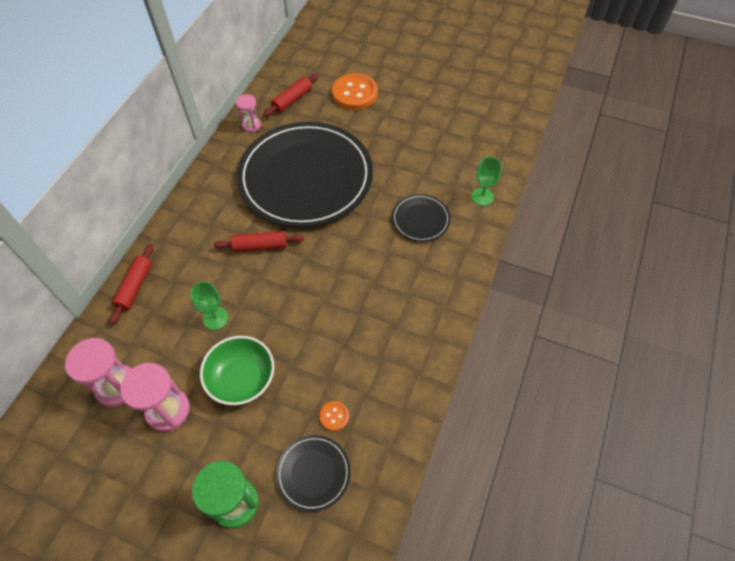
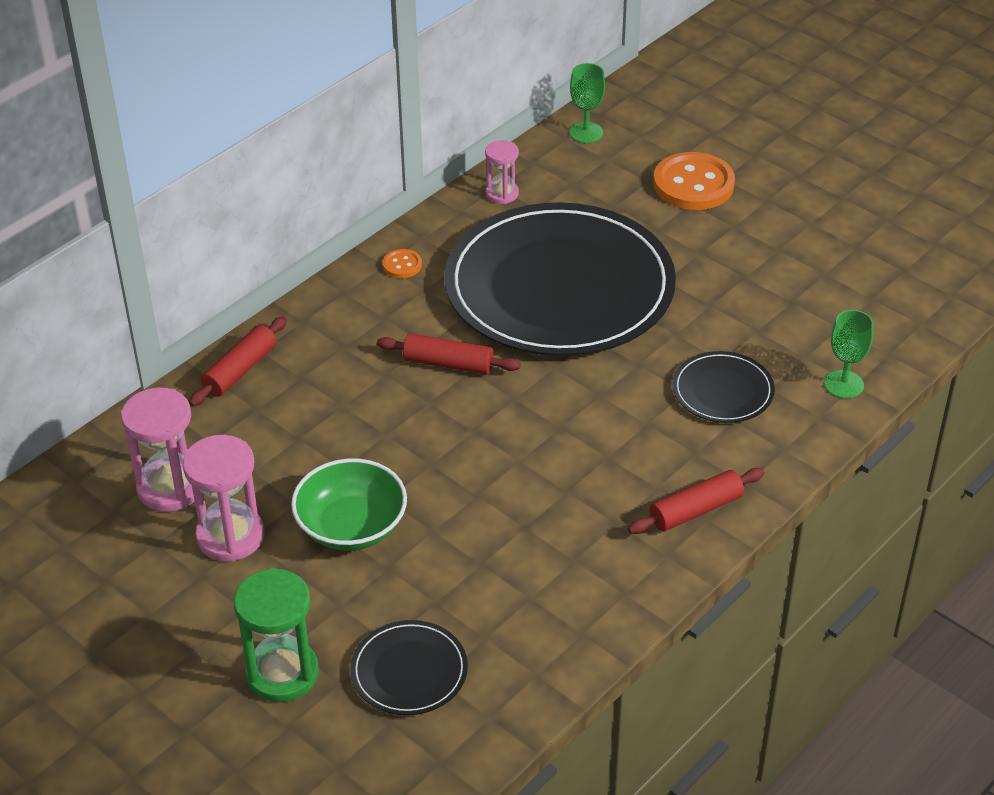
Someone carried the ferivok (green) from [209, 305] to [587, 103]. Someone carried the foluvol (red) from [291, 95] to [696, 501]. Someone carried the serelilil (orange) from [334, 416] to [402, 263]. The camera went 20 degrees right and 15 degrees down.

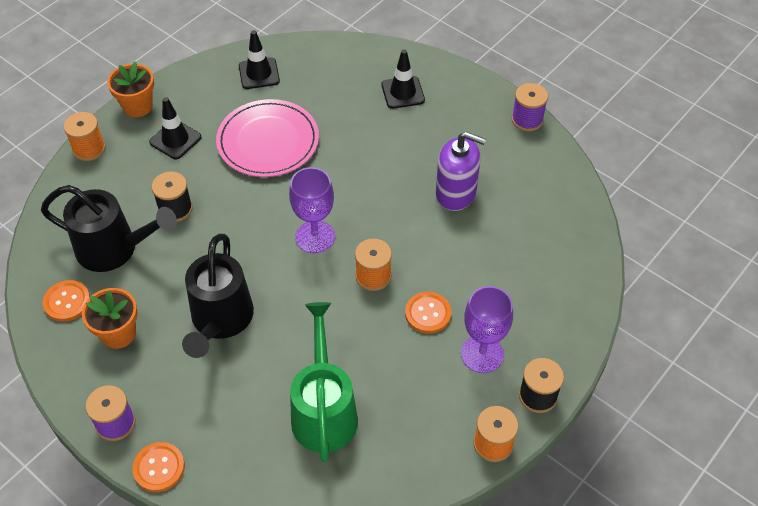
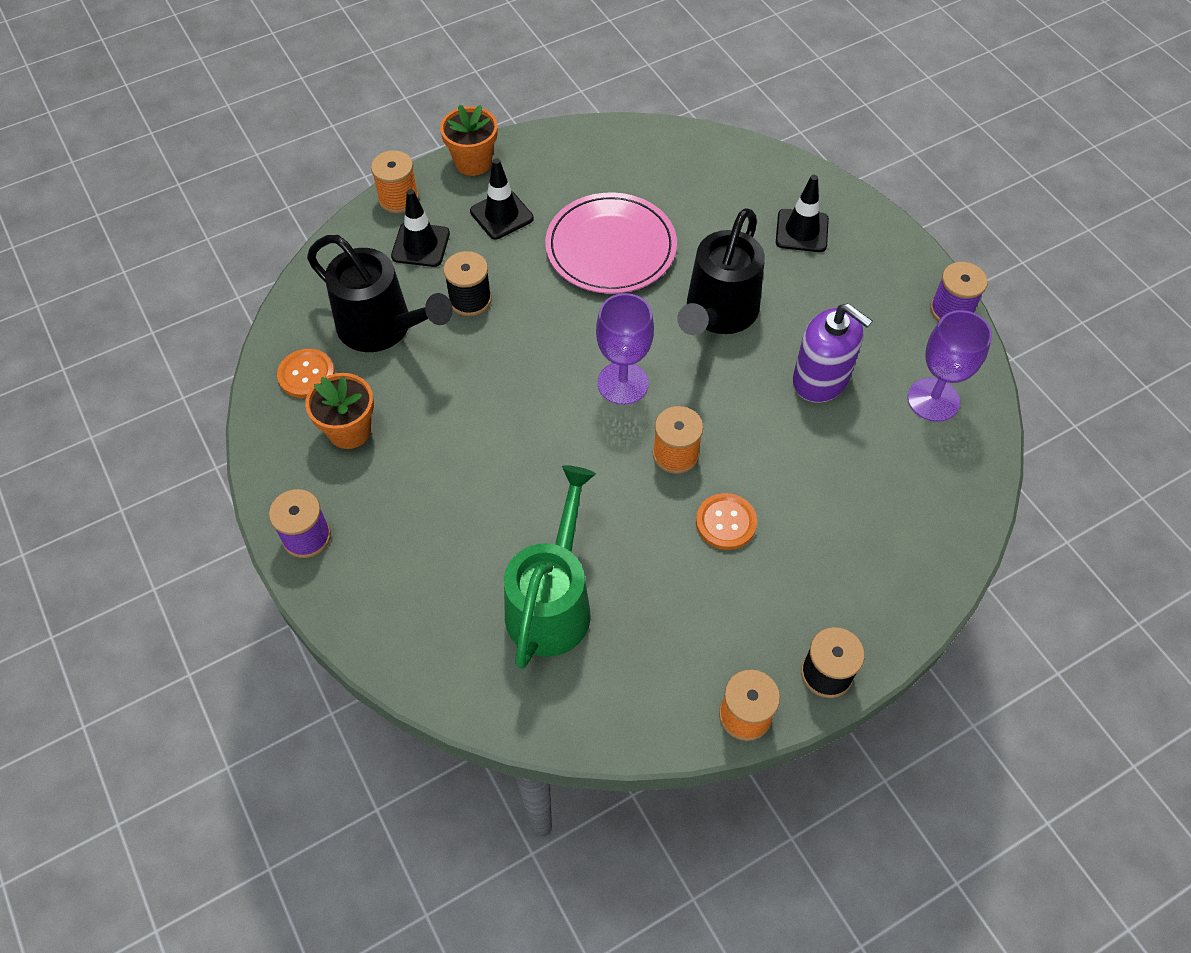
Someone took away the serelilil (orange) at [158, 467]. Someone carried the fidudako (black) from [218, 296] to [721, 271]. Someone carried the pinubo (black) from [259, 59] to [420, 228]. Someone carried the ferivok (purple) from [487, 329] to [950, 366]. The camera went 20 degrees right and 5 degrees up.

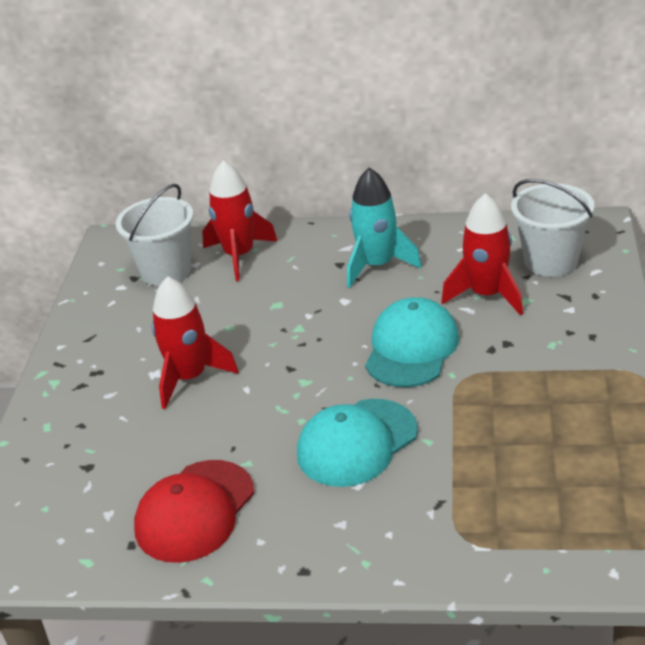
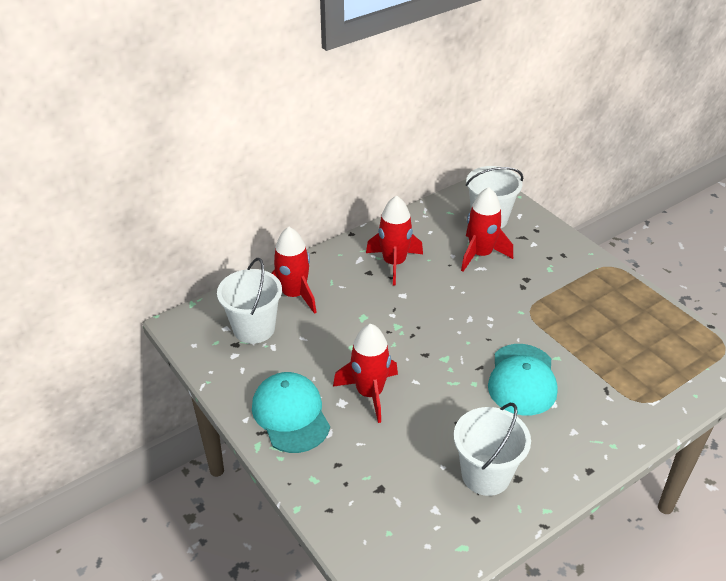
Someone swapped the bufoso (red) at [194, 511] for the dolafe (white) at [492, 449]. Someone repainted the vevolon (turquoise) at [384, 227], which became the vevolon (red) at [394, 240]. Someone carried the bufoso (turquoise) from [412, 342] to [291, 412]. The camera went 45 degrees left and 5 degrees up.

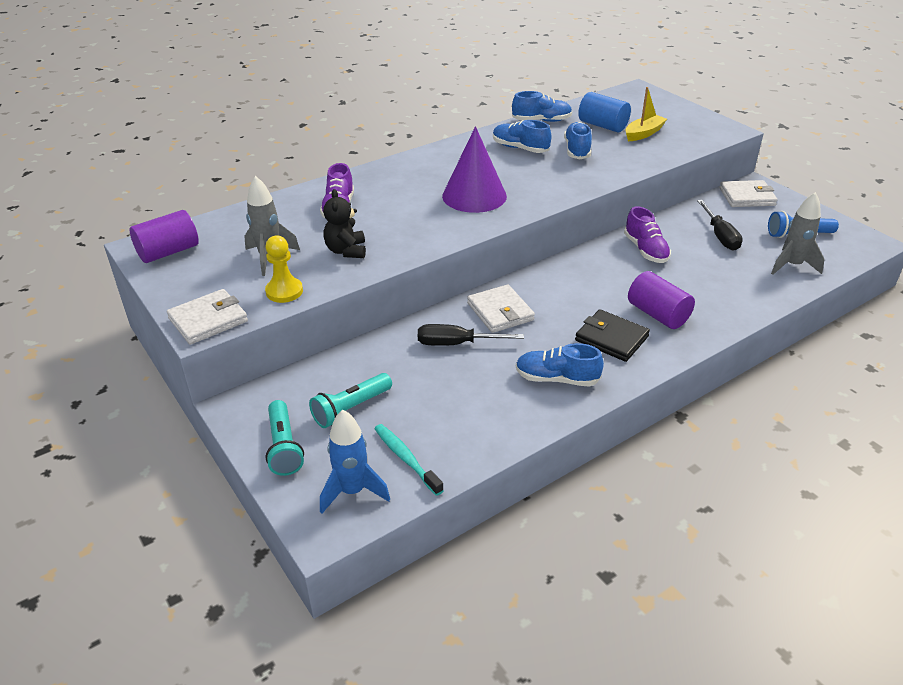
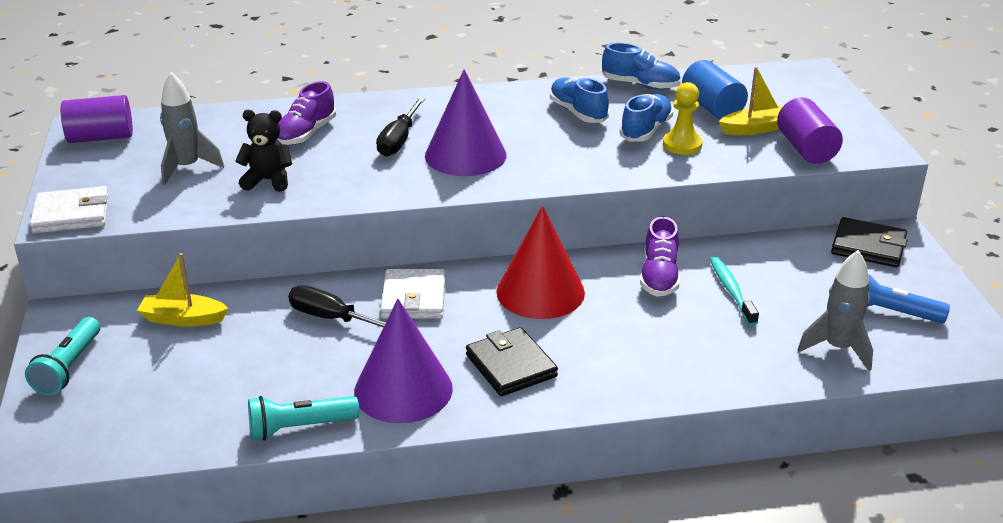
Someone carried the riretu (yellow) from [284, 269] to [682, 118]. Someone carried the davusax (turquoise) from [350, 400] to [303, 418]. Someone took away the vevolon (blue) at [355, 462]. Someone rotated the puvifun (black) at [344, 223] by 75 degrees clockwise. Someone carried the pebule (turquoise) from [409, 460] to [734, 291]. Someone swapped the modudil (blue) at [560, 365] for the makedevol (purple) at [403, 361]. Someone carried the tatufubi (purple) from [661, 300] to [810, 130]. Someone carried the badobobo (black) from [720, 225] to [400, 127]. Someone repainted the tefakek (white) at [748, 193], which became the tefakek (black) at [869, 242]. Someone put down the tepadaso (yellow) at [182, 290]. Someone put down the makedevol (red) at [540, 262]. The camera went 25 degrees right and 5 degrees down.

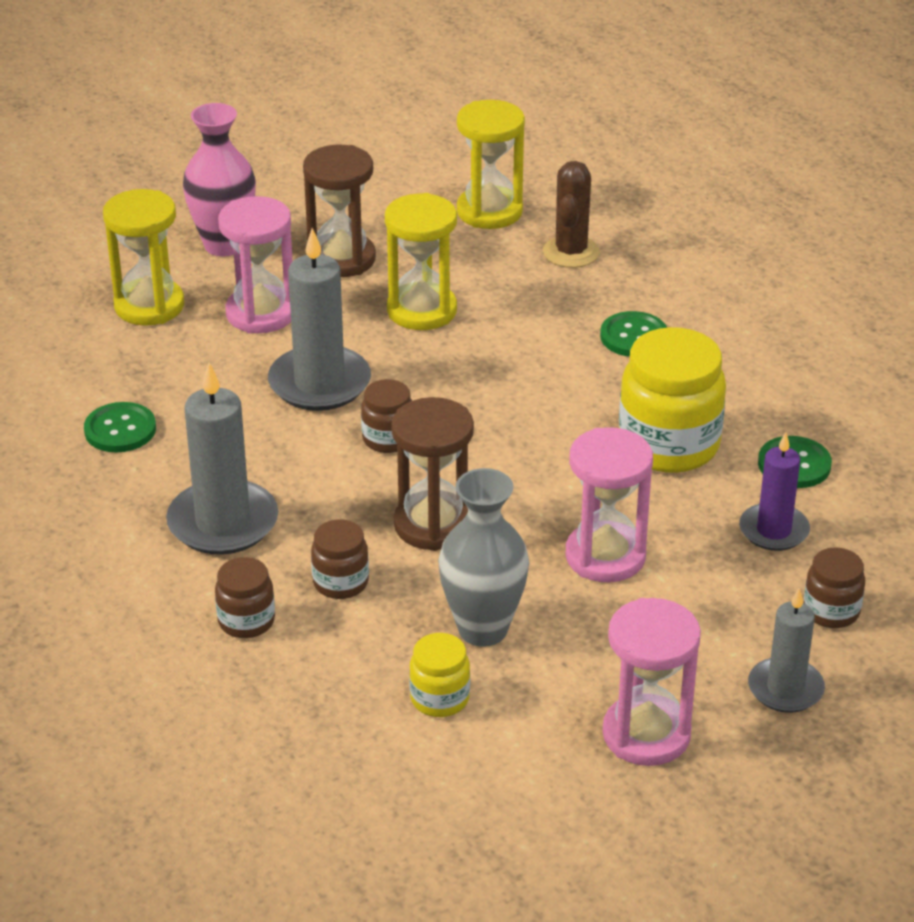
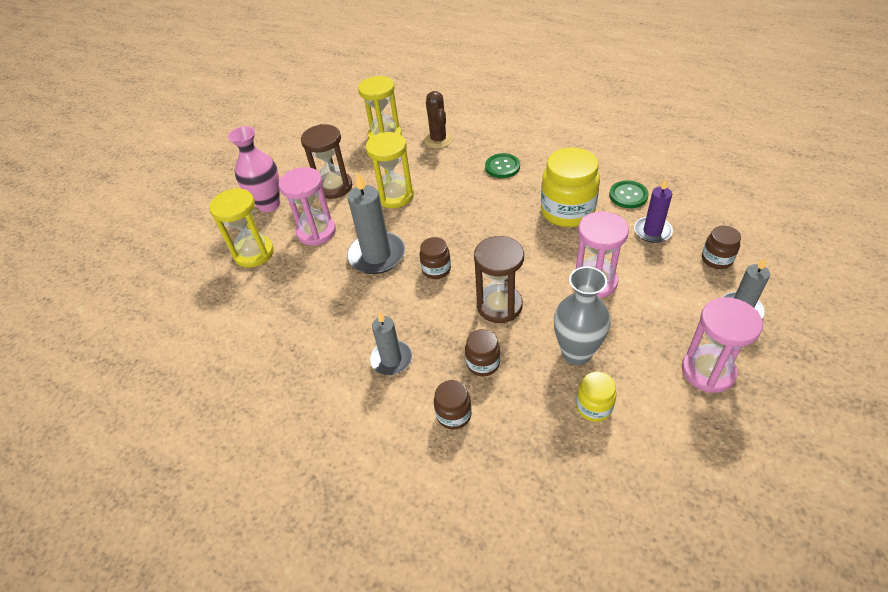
Someone took away the serelilil (green) at [120, 427]. Someone scaled the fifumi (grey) at [222, 459] by 0.63. The camera went 25 degrees left and 10 degrees up.

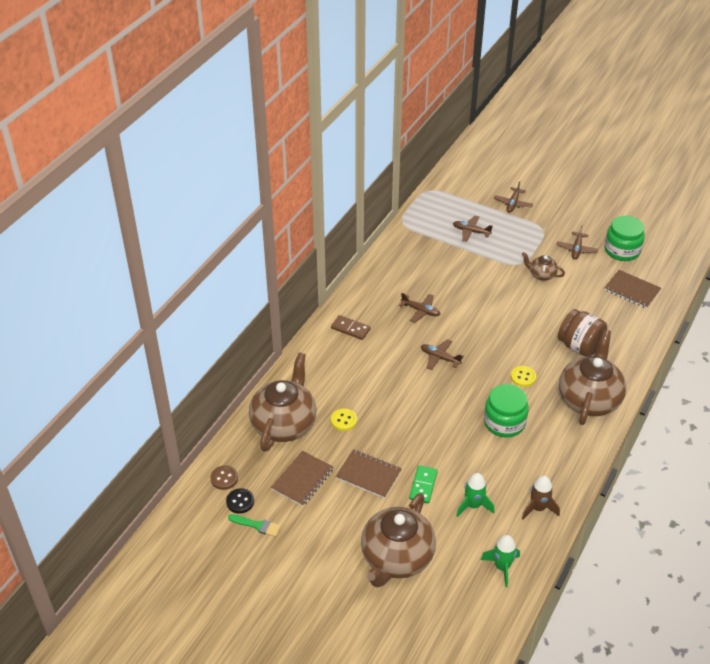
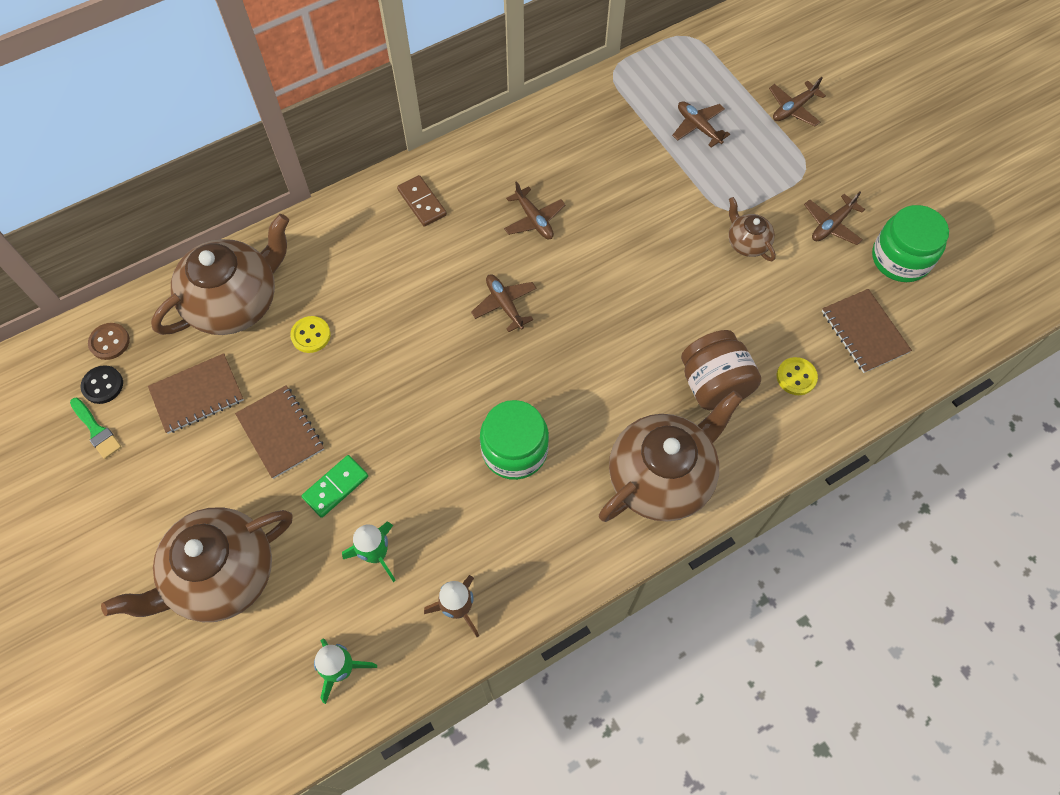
Someone carried the serelilil (yellow) from [523, 376] to [797, 376]. The camera went 30 degrees right and 20 degrees up.

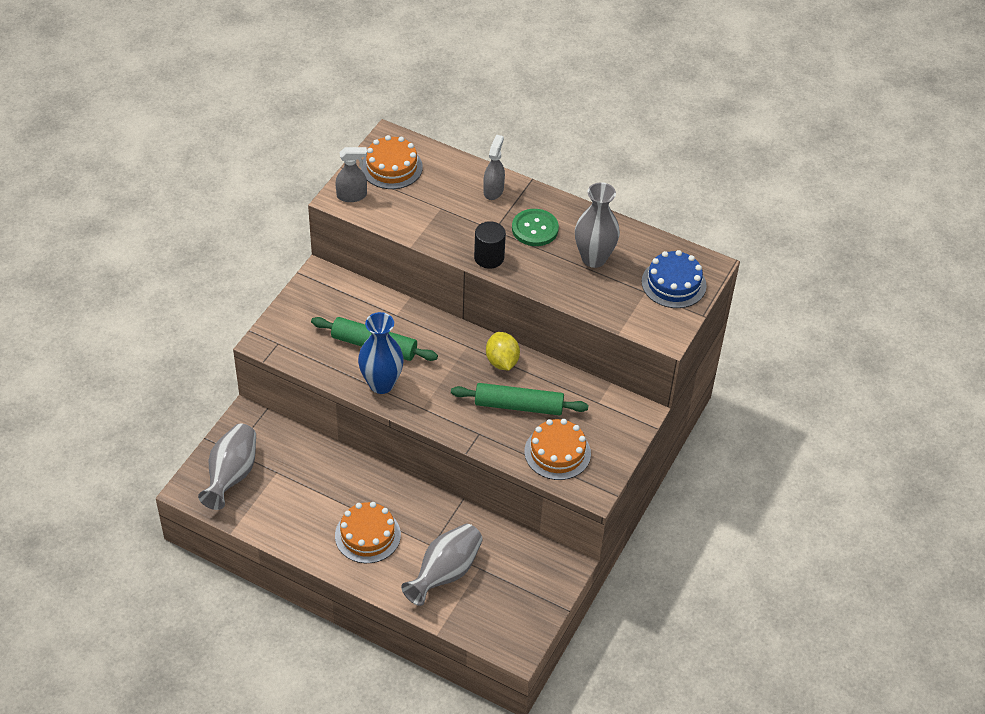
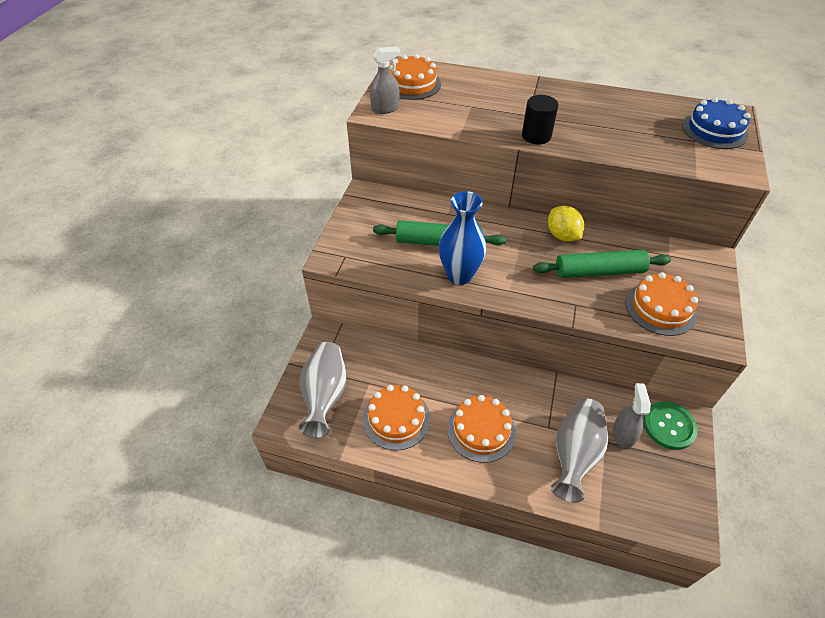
Someone carried the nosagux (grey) from [494, 167] to [632, 416]. Someone carried the serelilil (green) from [535, 227] to [670, 426]. Someone took away the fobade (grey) at [597, 225]. Someone put down the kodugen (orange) at [396, 418]. The camera went 10 degrees left and 0 degrees up.

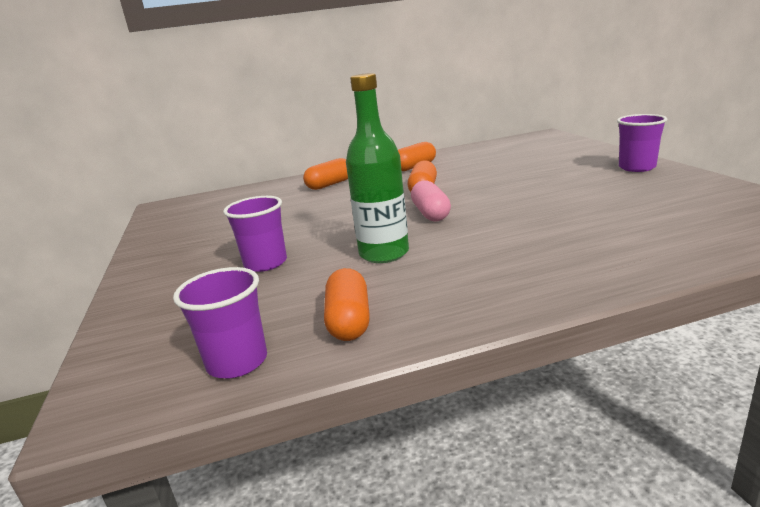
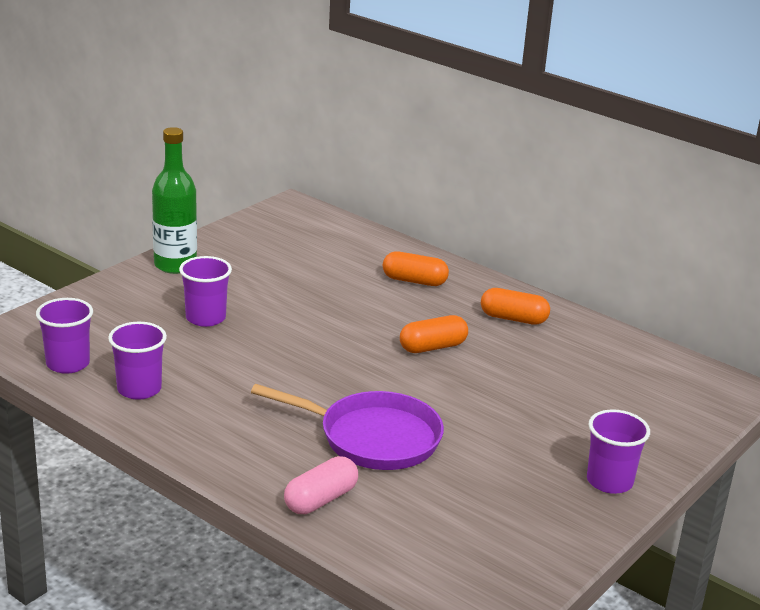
Someone swapped the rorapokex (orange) at [347, 304] for the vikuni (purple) at [137, 361]. Someone carried the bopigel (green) from [377, 168] to [174, 200]. Someone carried the rorapokex (pink) from [431, 200] to [321, 485]. Someone put down the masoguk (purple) at [347, 427]. The camera went 50 degrees right and 5 degrees up.

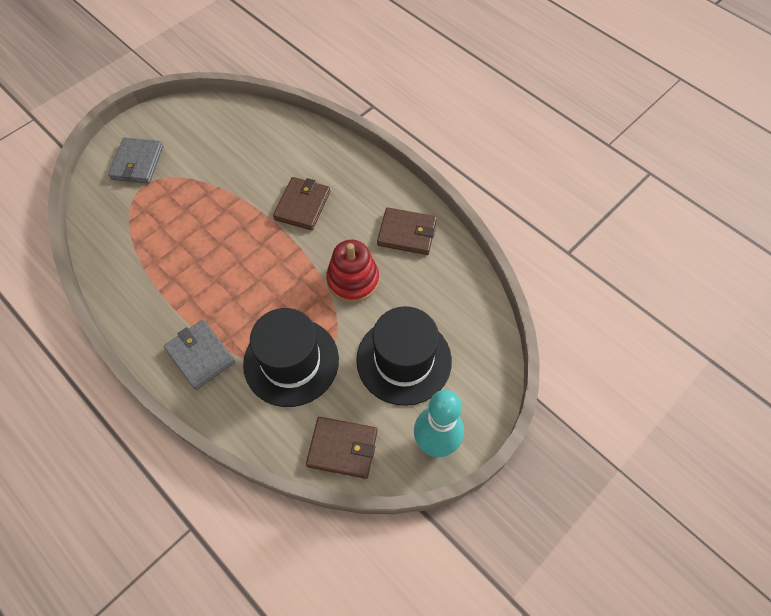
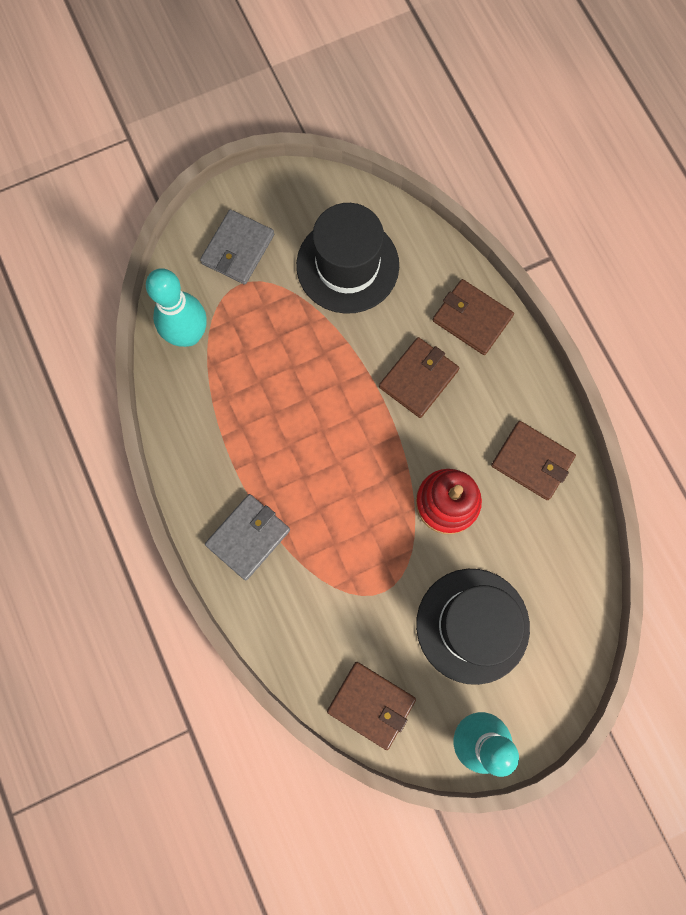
Someone rotated the tefakek (grey) at [199, 355] by 60 degrees clockwise. Someone carried the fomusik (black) from [291, 357] to [347, 258]. Someone put down the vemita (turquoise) at [176, 307]. Someone put down the tefakek (brown) at [473, 317]. The camera went 20 degrees right and 15 degrees up.

